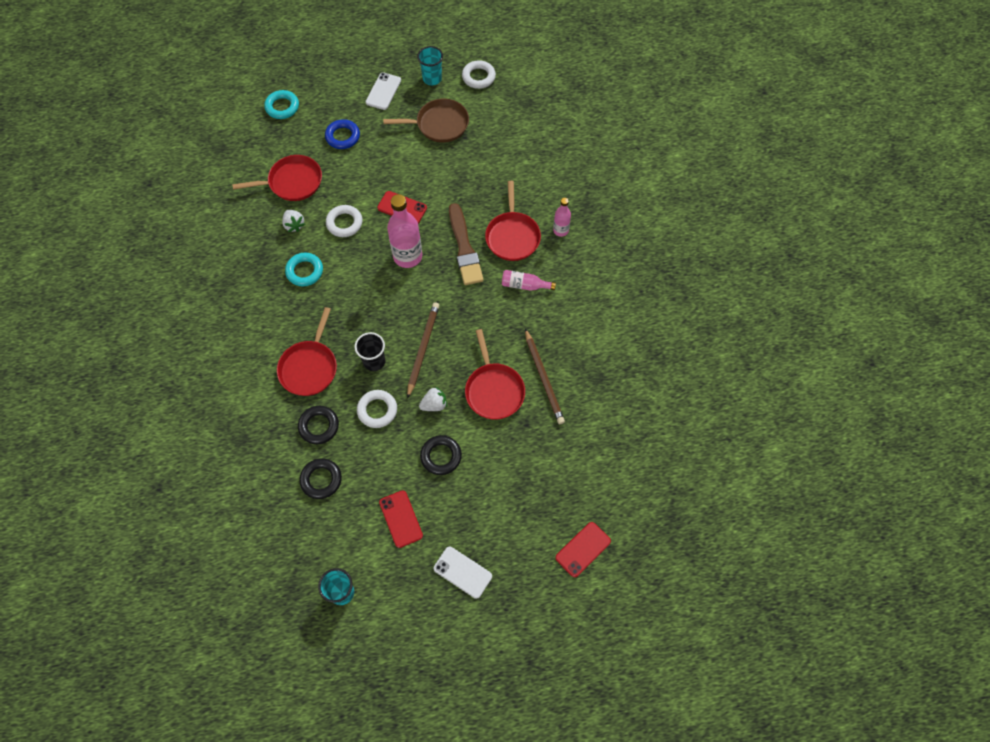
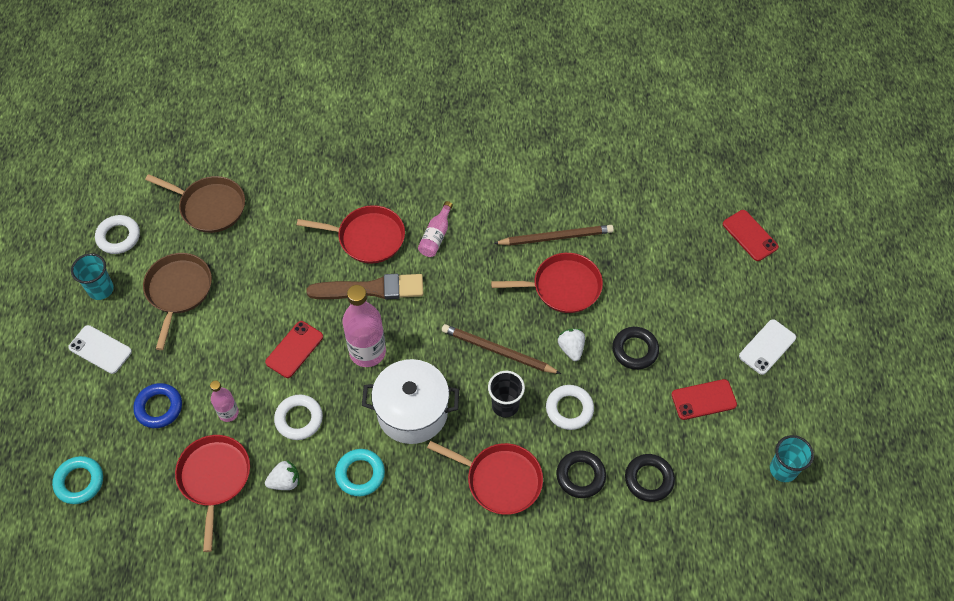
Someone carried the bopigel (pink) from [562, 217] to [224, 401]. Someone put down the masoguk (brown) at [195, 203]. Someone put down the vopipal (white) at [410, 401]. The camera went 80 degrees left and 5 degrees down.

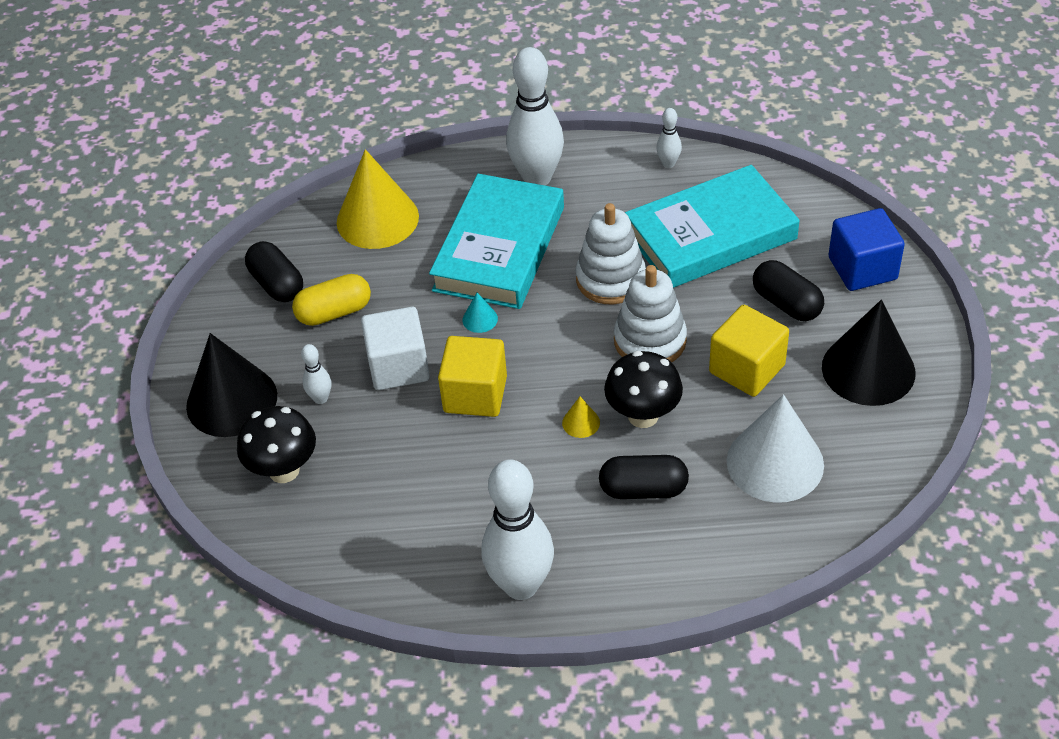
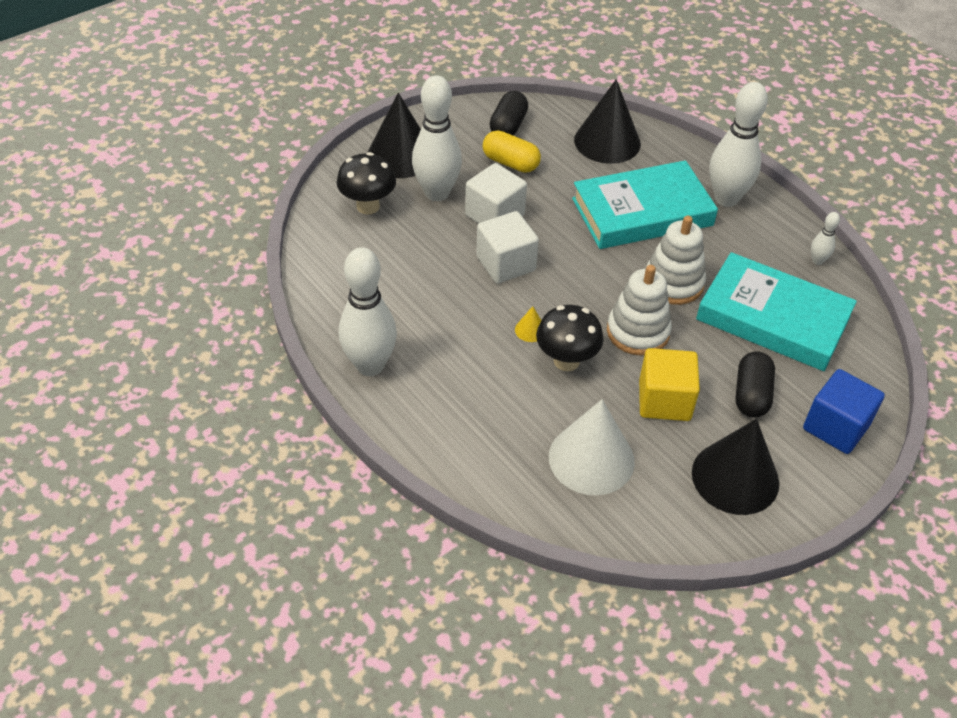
Someone scaled the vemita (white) at [316, 374] by 2.25. Someone repainted the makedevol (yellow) at [378, 199], which became the makedevol (black) at [607, 121]. Someone repainted the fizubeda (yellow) at [472, 376], which became the fizubeda (white) at [507, 247]. Someone took away the makedevol (turquoise) at [480, 313]. Someone took away the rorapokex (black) at [644, 477]. The camera went 50 degrees right and 0 degrees up.

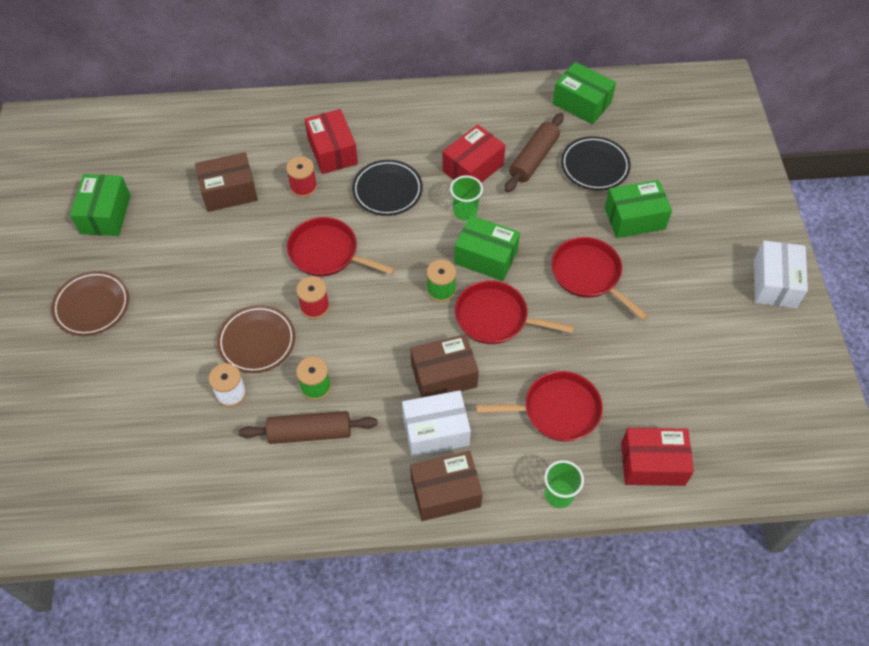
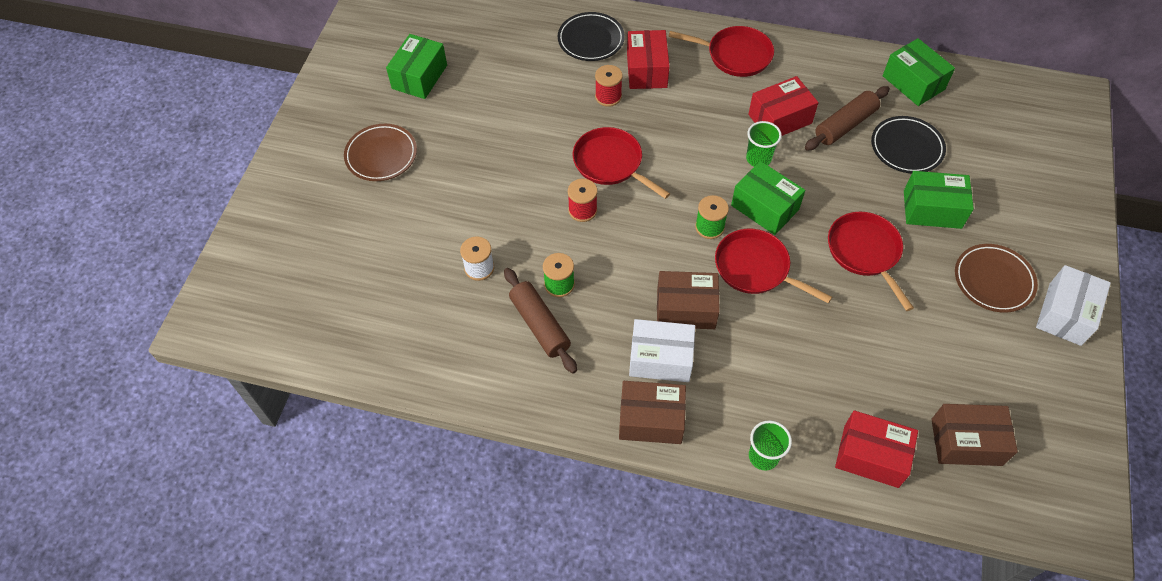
Someone carried the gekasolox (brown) from [226, 182] to [974, 435]. Someone carried the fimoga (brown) from [256, 339] to [996, 278]. Someone rotated the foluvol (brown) at [308, 427] by 45 degrees clockwise. Someone carried the fimoga (black) from [387, 188] to [591, 36]. Someone carried the masoguk (red) from [539, 406] to [721, 51]. The camera went 20 degrees right and 0 degrees up.

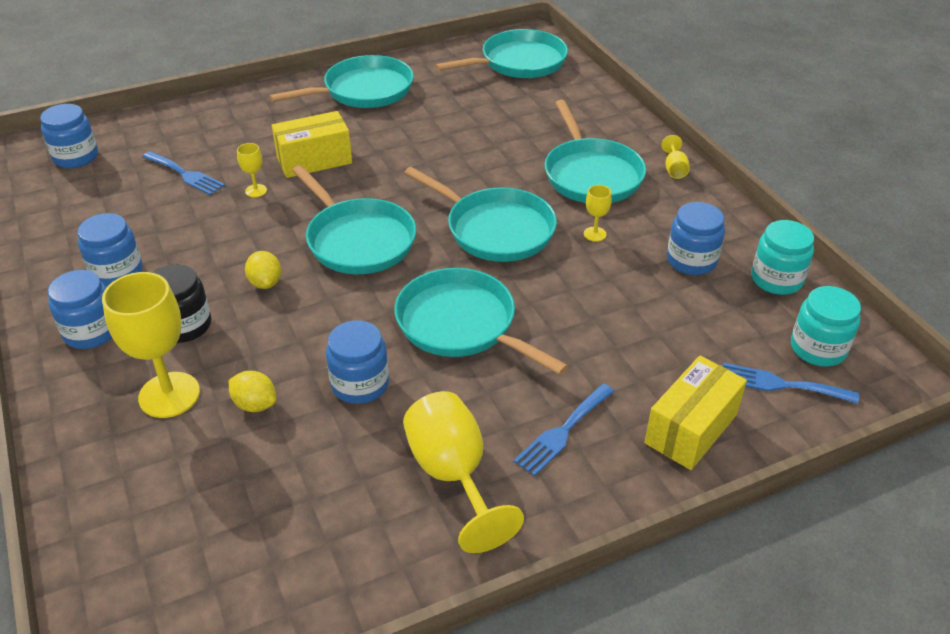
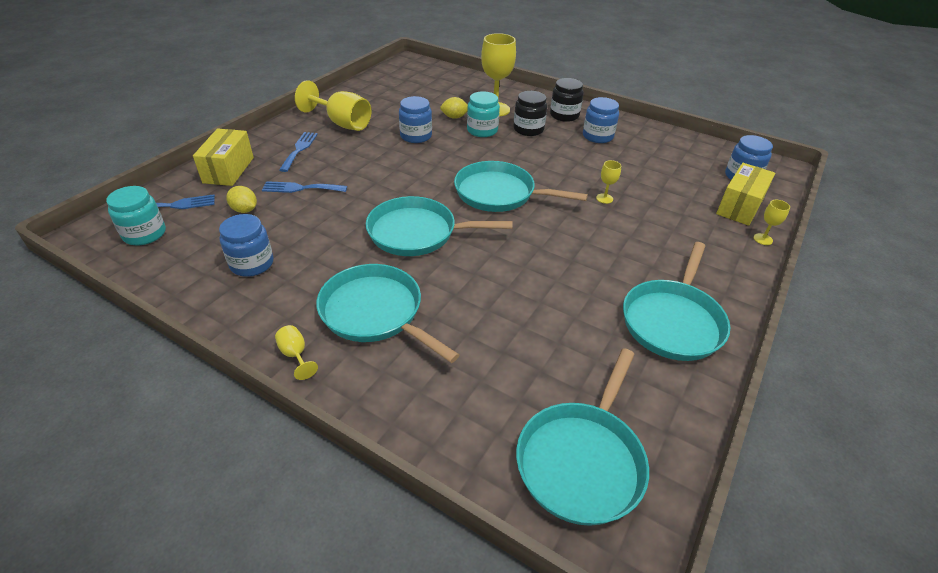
Someone repainted the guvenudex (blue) at [80, 309], which became the guvenudex (black) at [566, 100]. Someone carried the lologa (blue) from [183, 173] to [304, 187]. Someone carried the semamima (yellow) from [263, 270] to [241, 199]. Someone carried the gekasolox (yellow) from [312, 144] to [745, 194]. Someone took away the masoguk (turquoise) at [481, 321]. Someone carried the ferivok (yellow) from [598, 213] to [772, 222]. Someone carried the guvenudex (turquoise) from [782, 257] to [483, 114]. The camera went 145 degrees right and 0 degrees up.

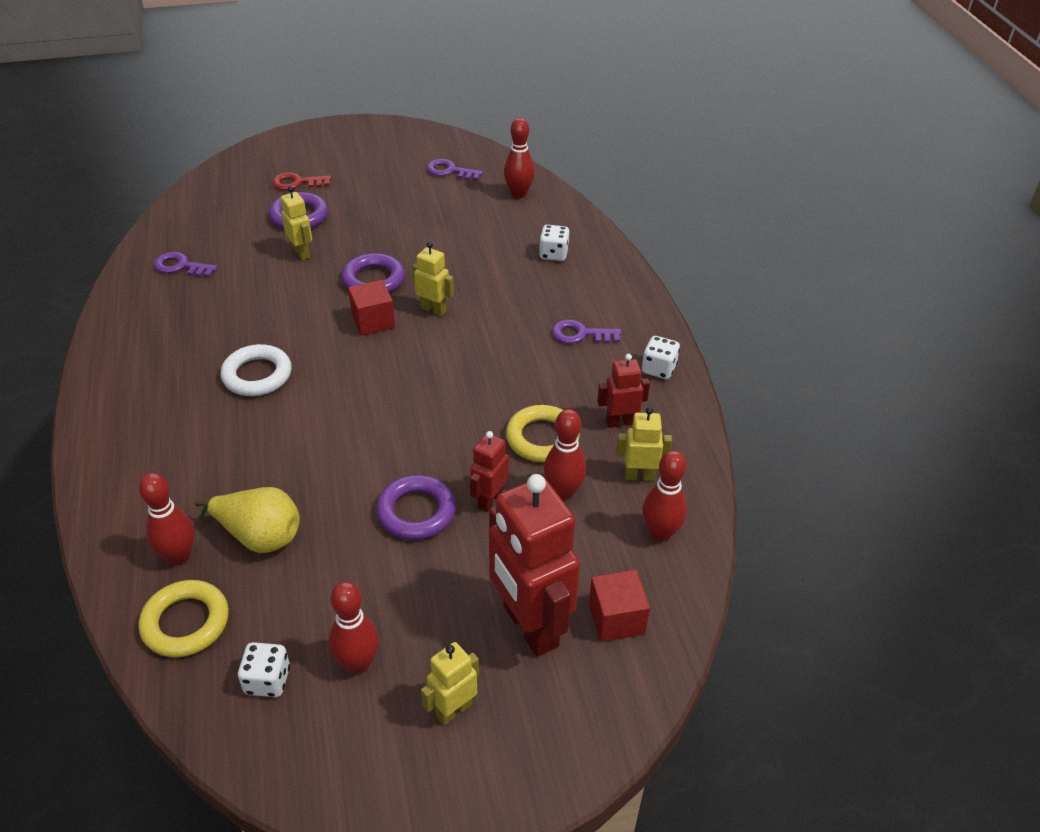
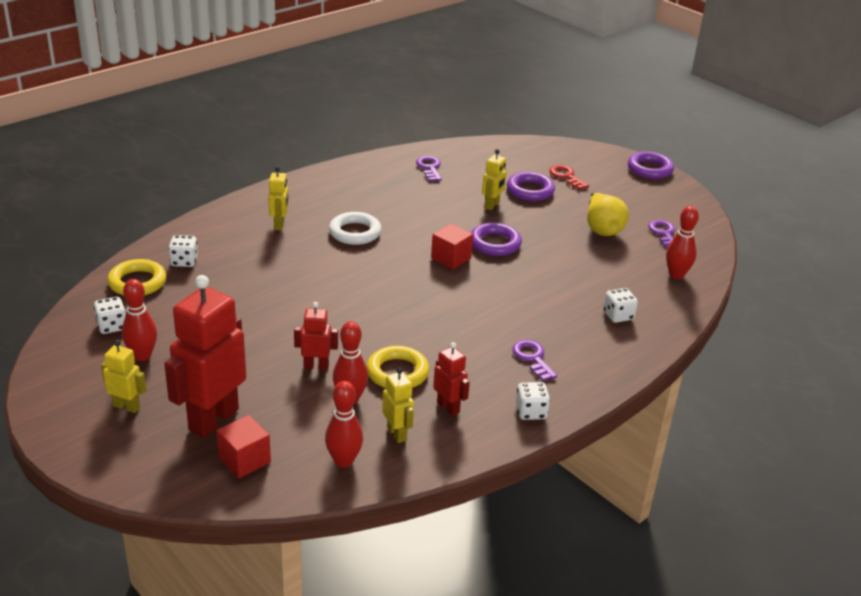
Someone swapped the vemita (red) at [166, 519] for the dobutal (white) at [183, 251]. Someone carried the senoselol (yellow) from [247, 520] to [608, 214]. Someone carried the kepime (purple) from [416, 507] to [651, 165]. Someone carried the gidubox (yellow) from [433, 279] to [278, 198]. The camera went 60 degrees right and 10 degrees down.

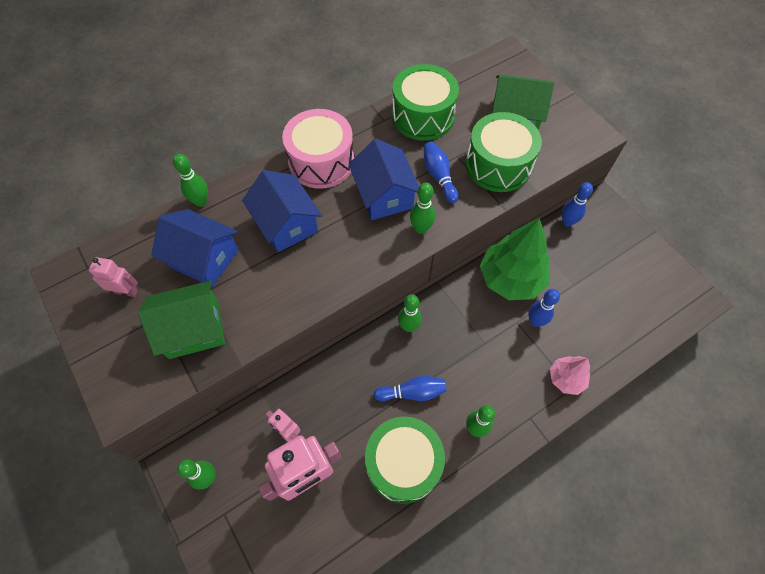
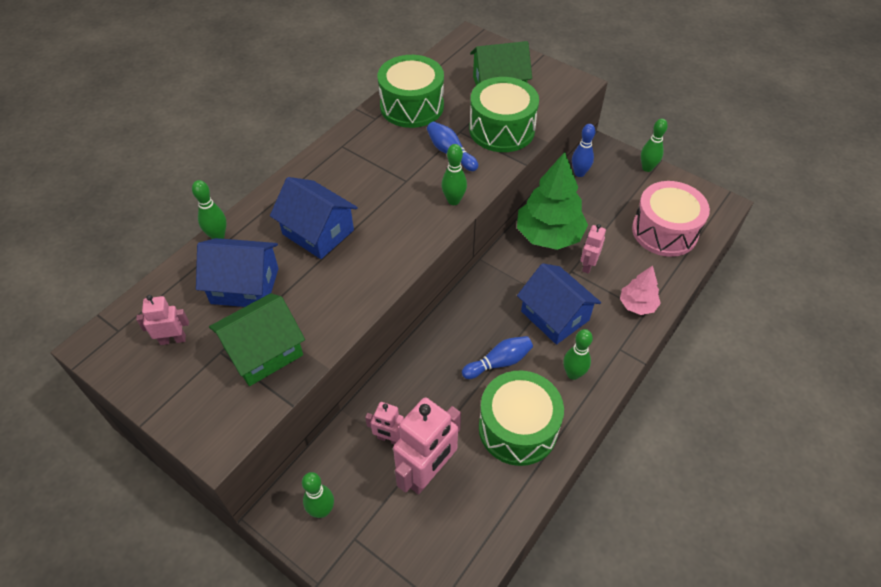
Someone carried the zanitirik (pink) from [318, 149] to [671, 219]. Someone carried the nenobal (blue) from [384, 179] to [559, 304]. Someone carried the vemita (green) from [410, 313] to [654, 145]. Someone swapped the vemita (blue) at [544, 308] for the gidubox (pink) at [593, 249]. The camera went 20 degrees left and 10 degrees down.

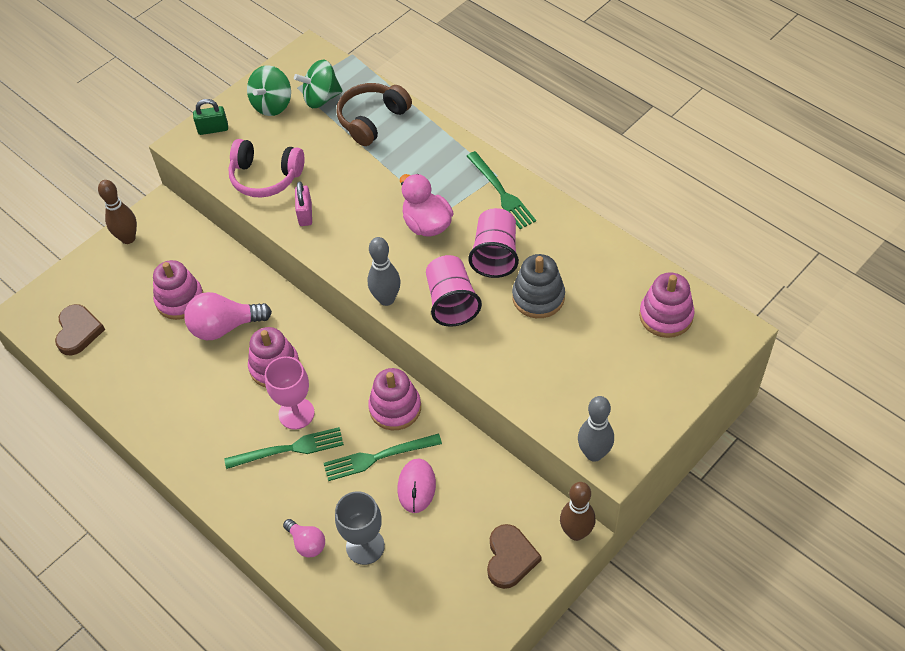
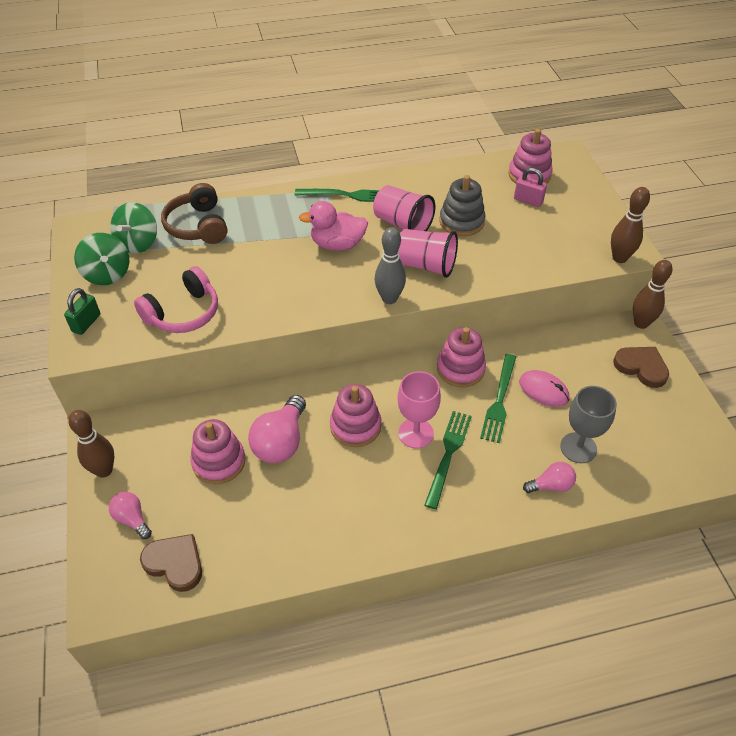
Someone carried the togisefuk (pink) from [303, 203] to [530, 187]. Someone repainted the vemita (grey) at [596, 429], which became the vemita (brown) at [630, 225]. Someone put down the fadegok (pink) at [130, 515]. The camera went 60 degrees left and 5 degrees down.

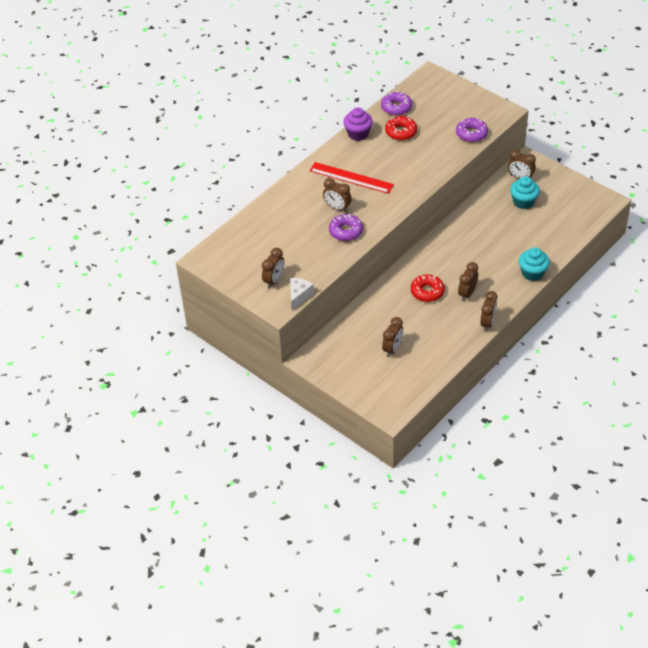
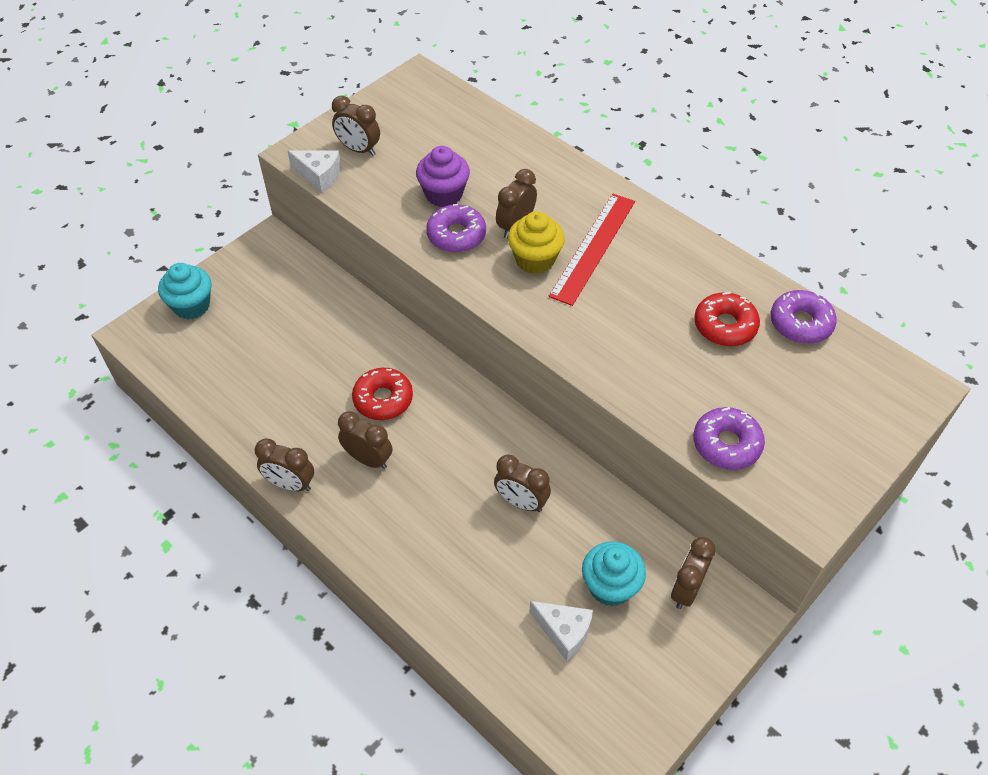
Someone carried the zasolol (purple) from [358, 124] to [443, 176]. Someone carried the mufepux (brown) from [392, 337] to [522, 483]. Someone carried the zasolol (turquoise) from [534, 264] to [184, 291]. Someone put down the zasolol (yellow) at [536, 242]. Someone put down the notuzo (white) at [561, 631]. The camera went 90 degrees right and 5 degrees up.

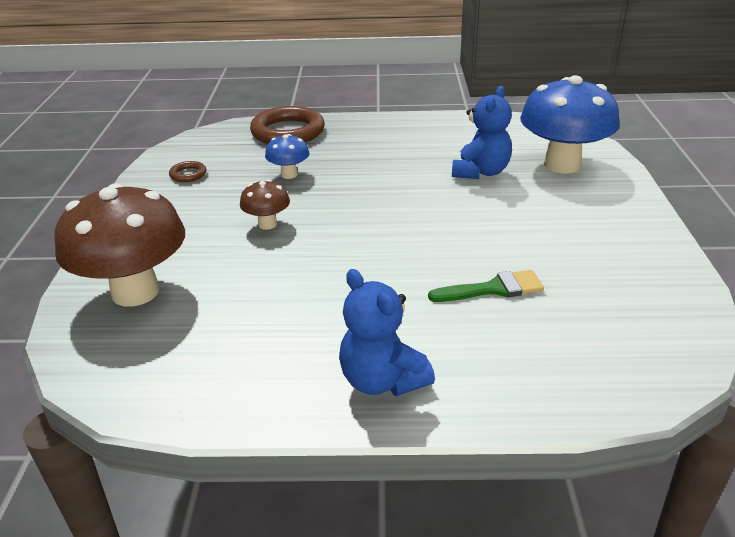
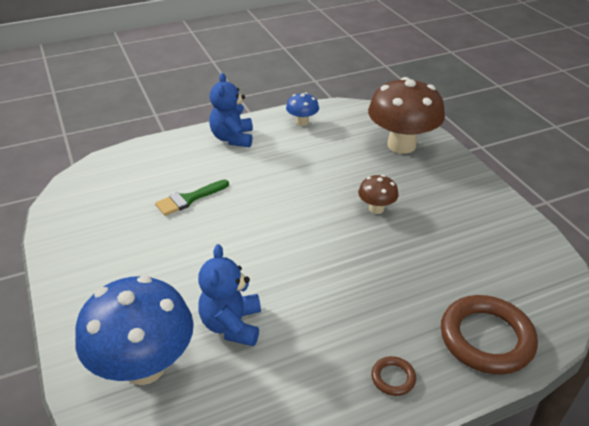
Someone carried the kepime (brown) from [187, 171] to [393, 376]. Someone carried the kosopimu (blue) from [287, 156] to [302, 109]. Someone rotated the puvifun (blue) at [387, 332] by 120 degrees counterclockwise. The camera went 155 degrees right and 5 degrees up.

